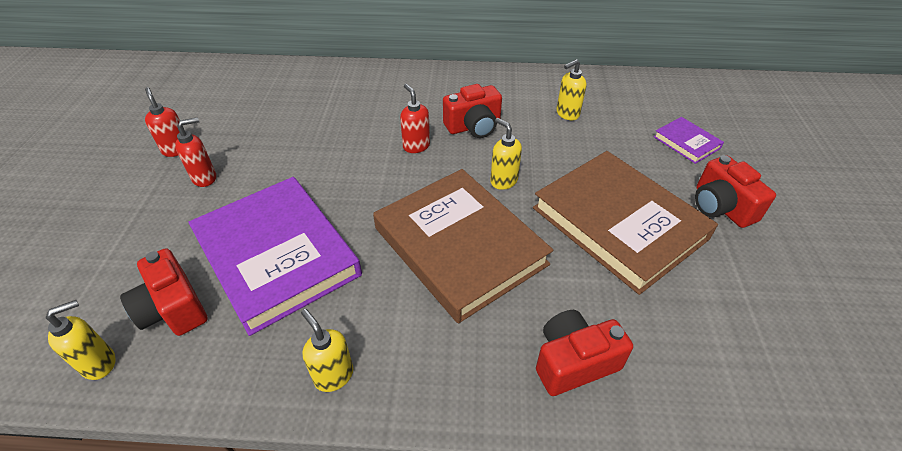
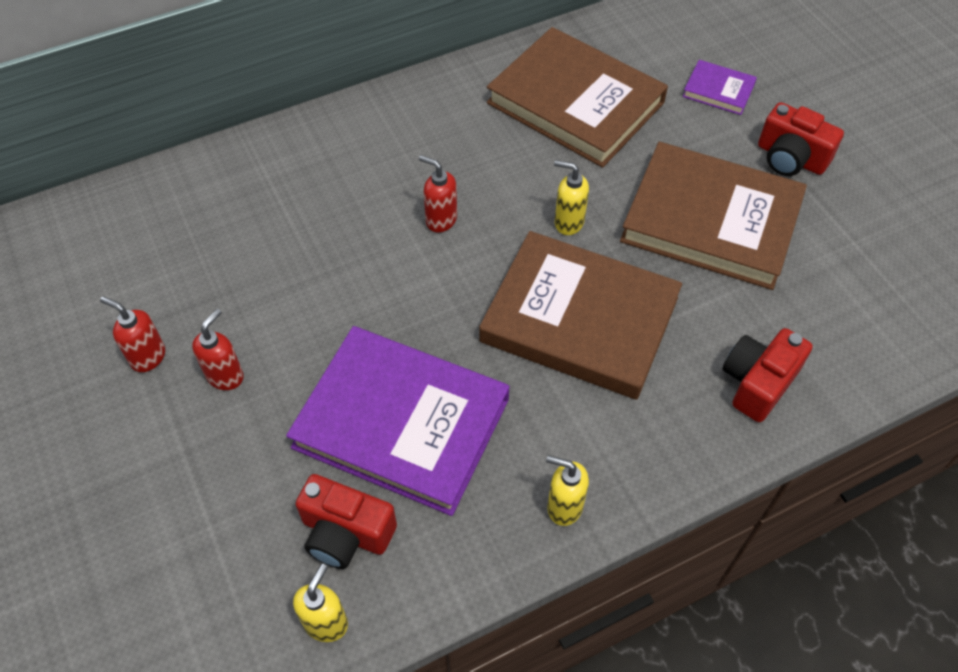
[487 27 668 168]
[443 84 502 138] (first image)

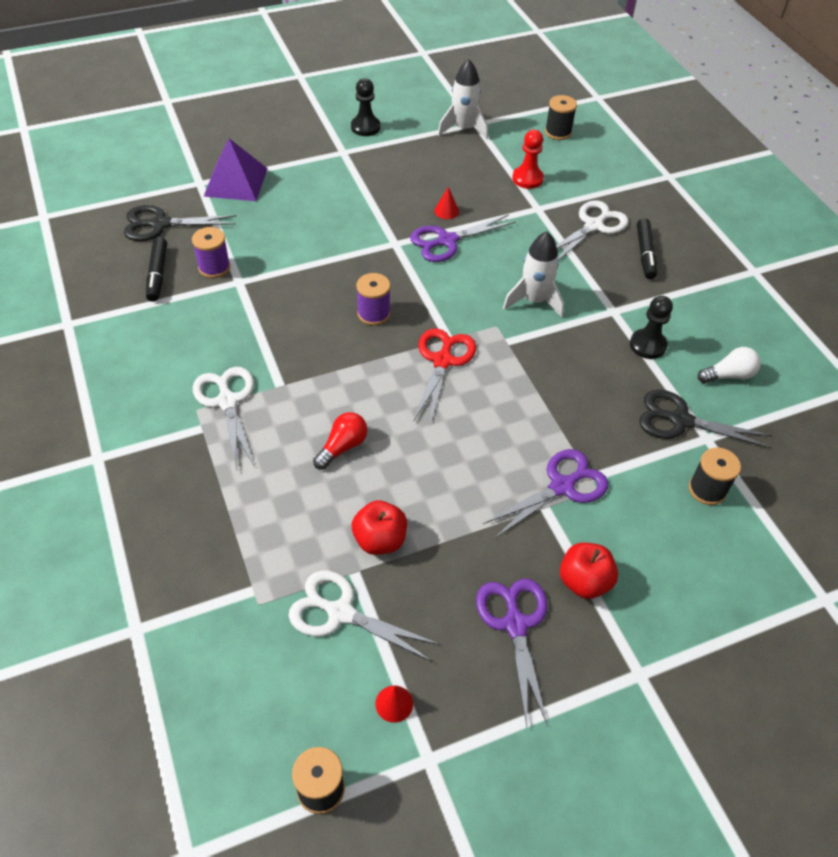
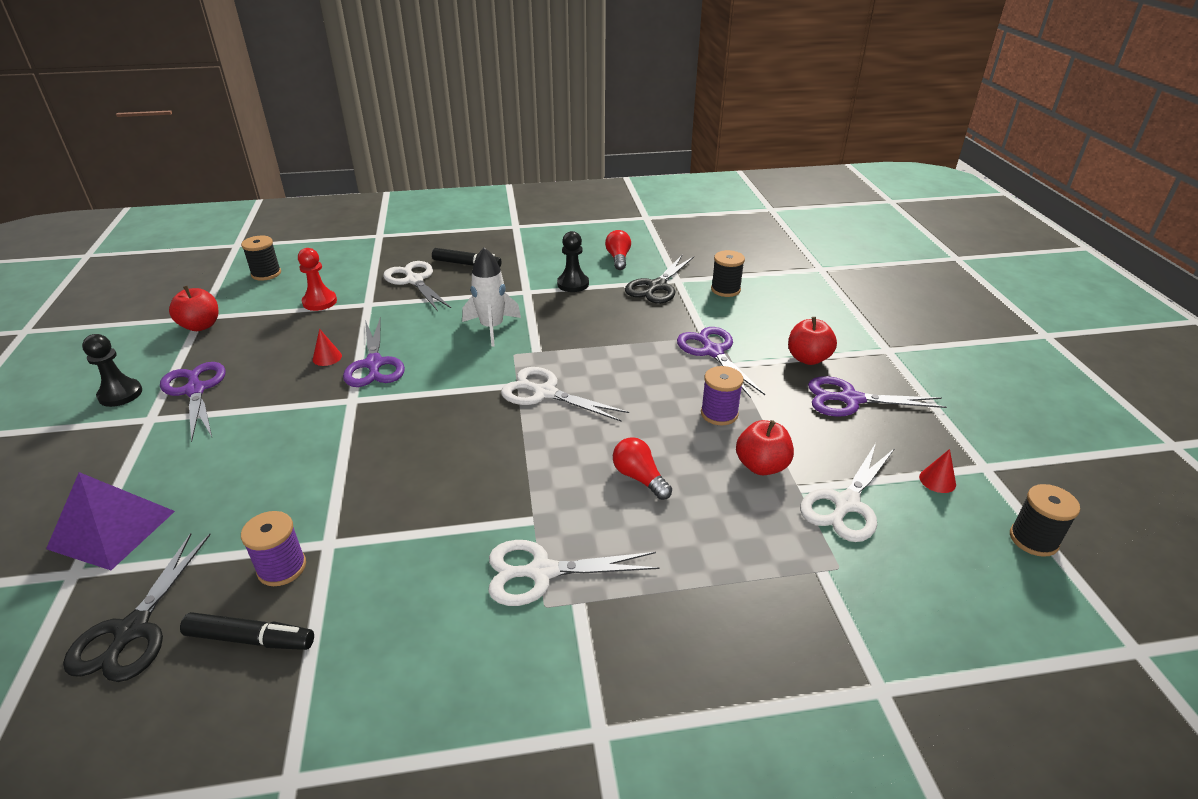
[169 286 219 331]
[701 366 744 425]
[501 367 629 421]
[605 230 631 270]
[160 362 226 442]

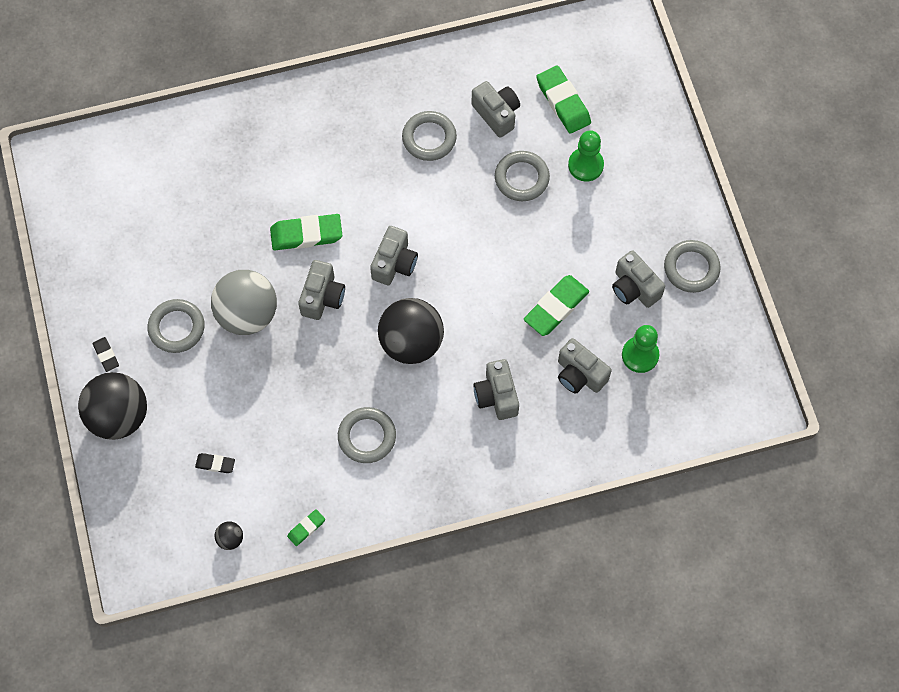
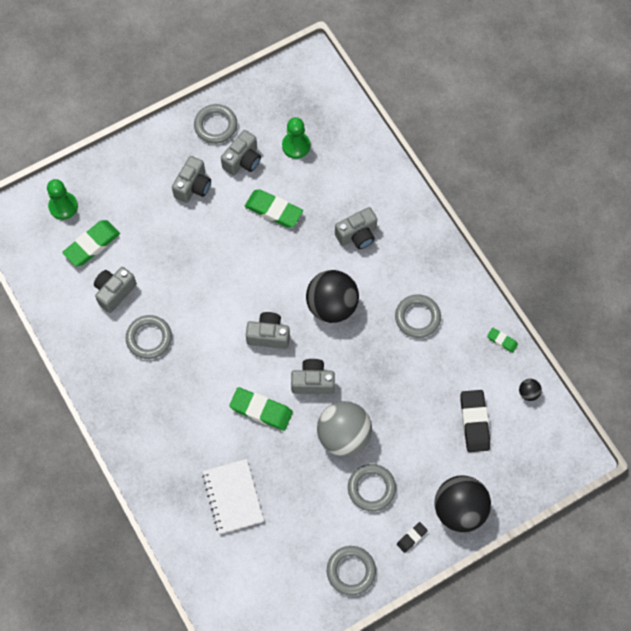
[47 179 78 220]
[327 546 376 595]
[229 387 293 431]
[172 156 211 203]
[461 390 490 452]
[202 459 264 534]

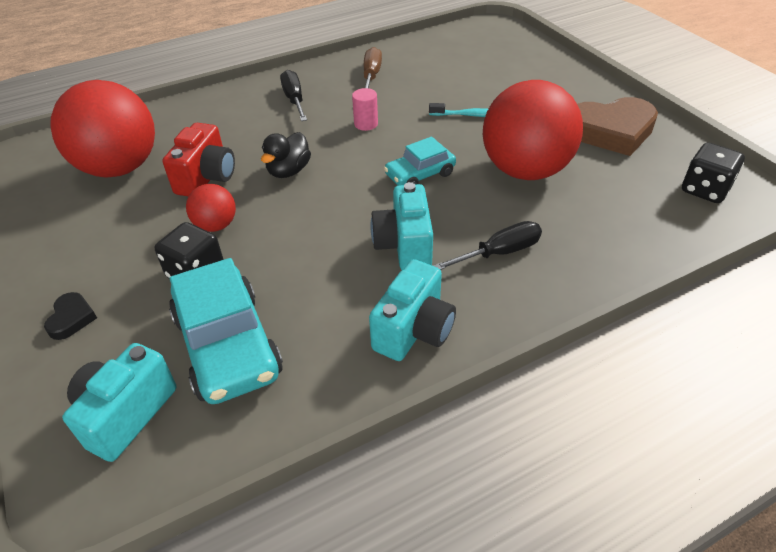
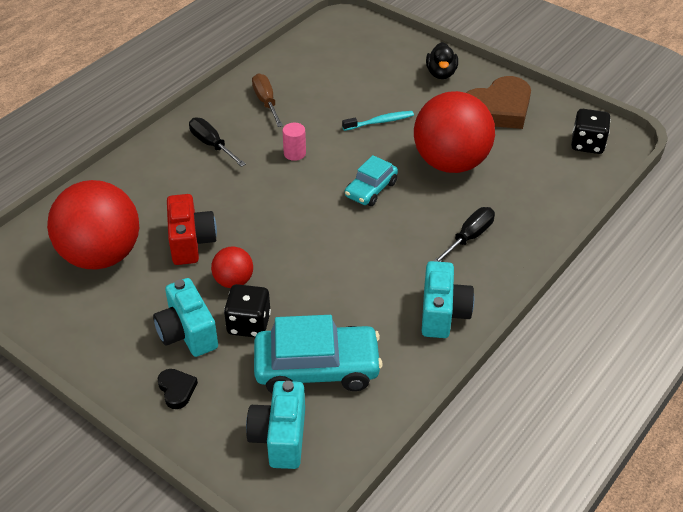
[426 42 458 79]
[153 278 218 357]
[254 315 383 394]

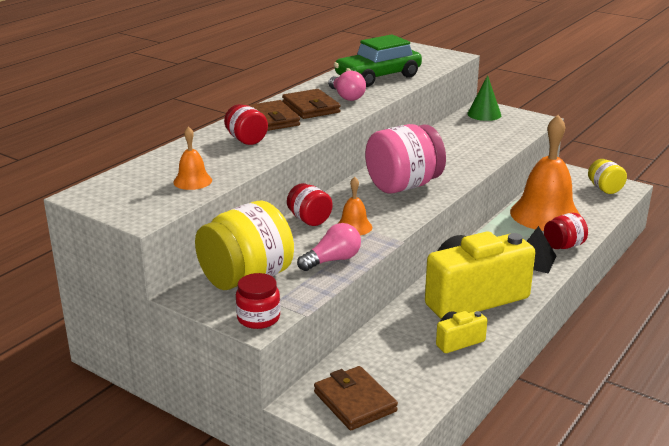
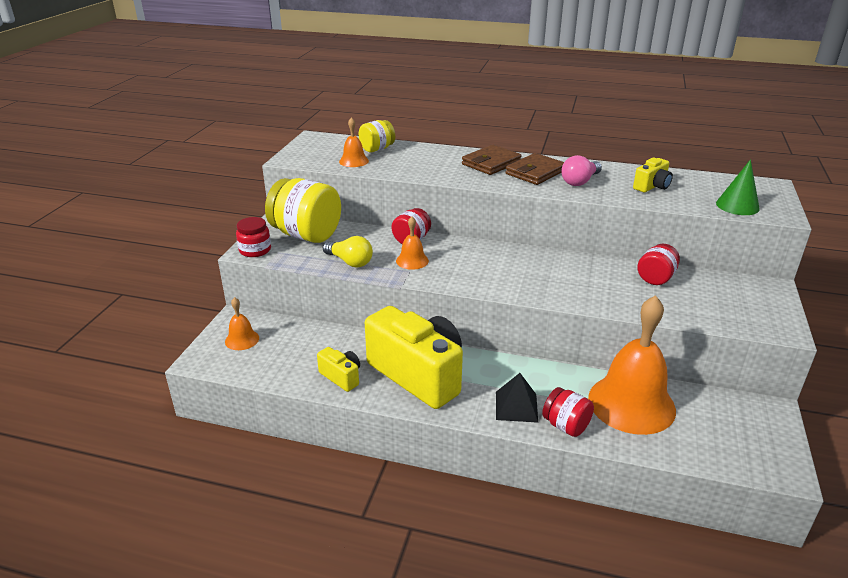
[633 158 673 193]
[716 159 760 215]
[637 244 680 285]
[365 124 446 194] (first image)
[359 120 395 152]
[323 236 373 268]
[225 297 259 350]

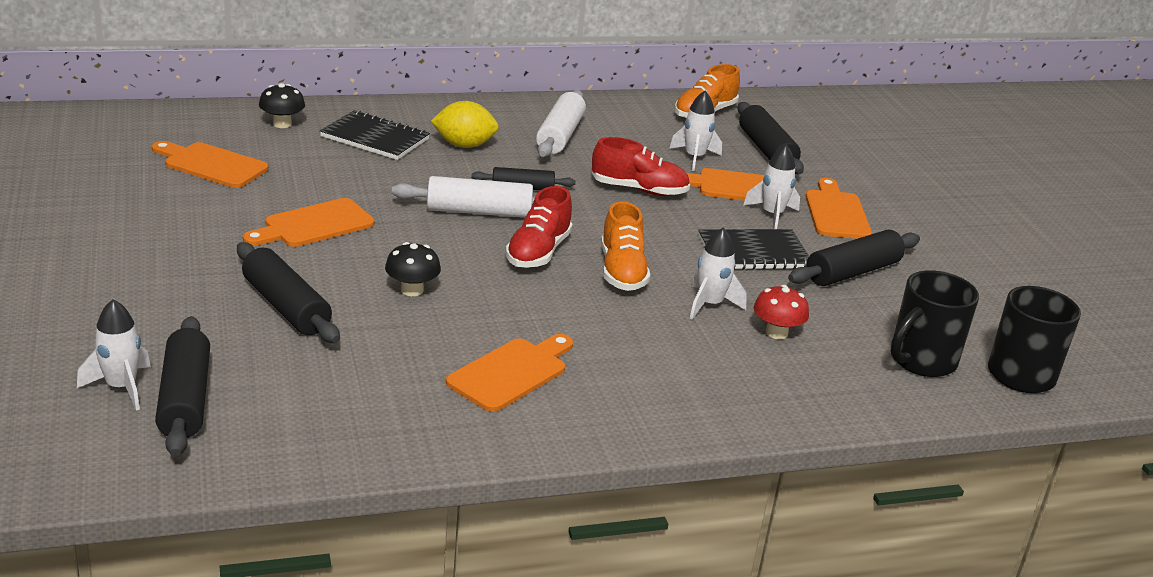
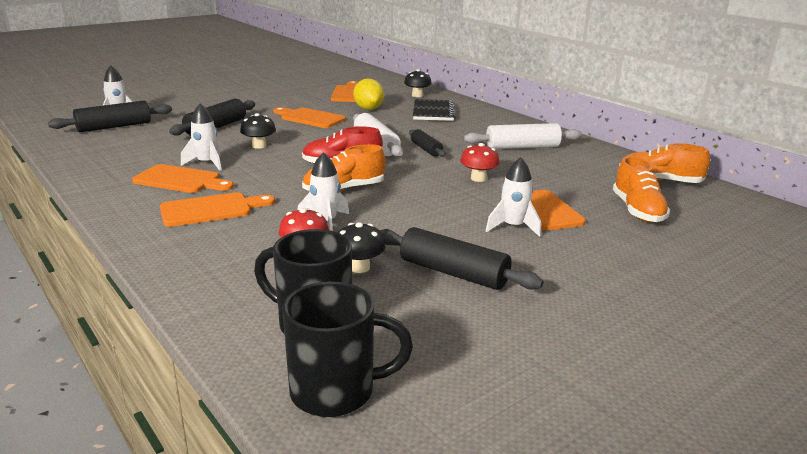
[181 103 222 171]
[353 78 384 110]
[613 156 670 223]
[460 143 500 182]
[160 192 275 227]
[698 229 809 270] (first image)
[338 222 385 273]

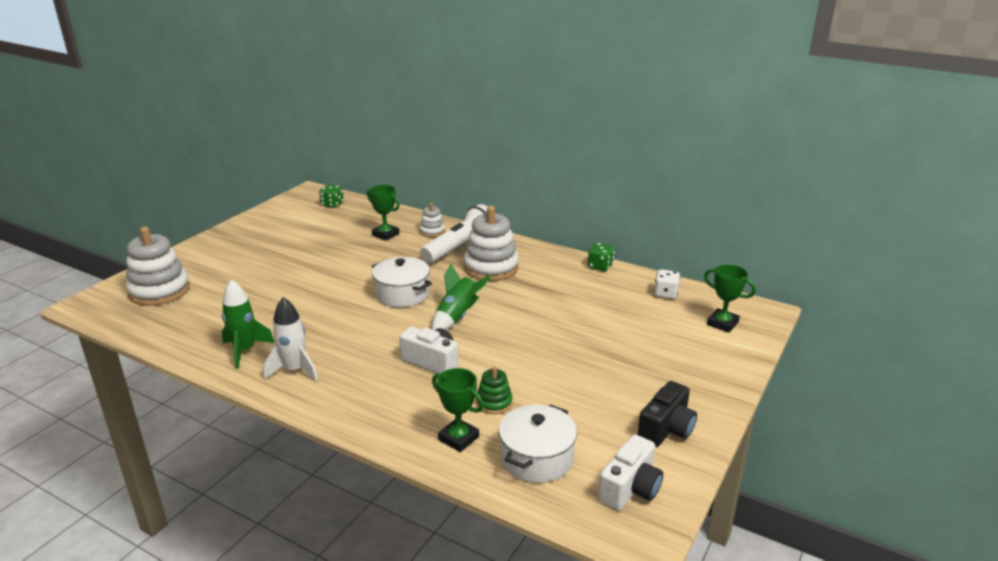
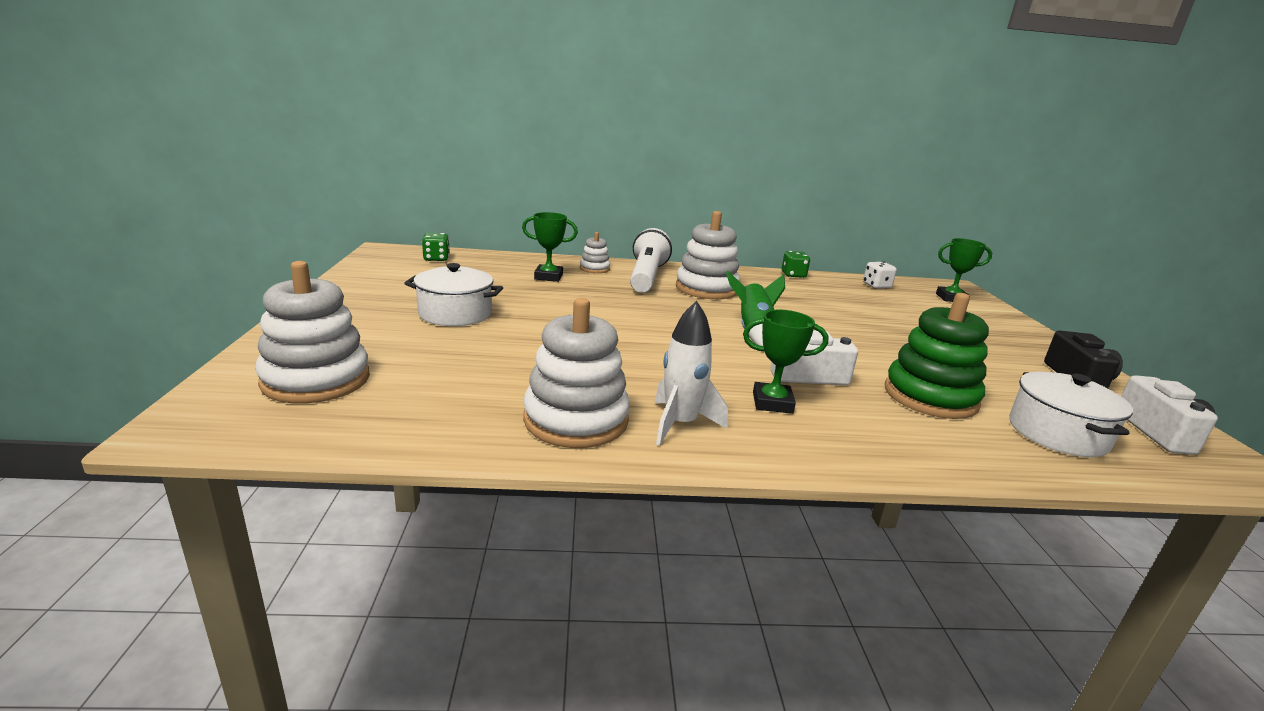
[404 263 503 326]
[523 298 630 448]
[885 293 989 419]
[743 310 828 414]

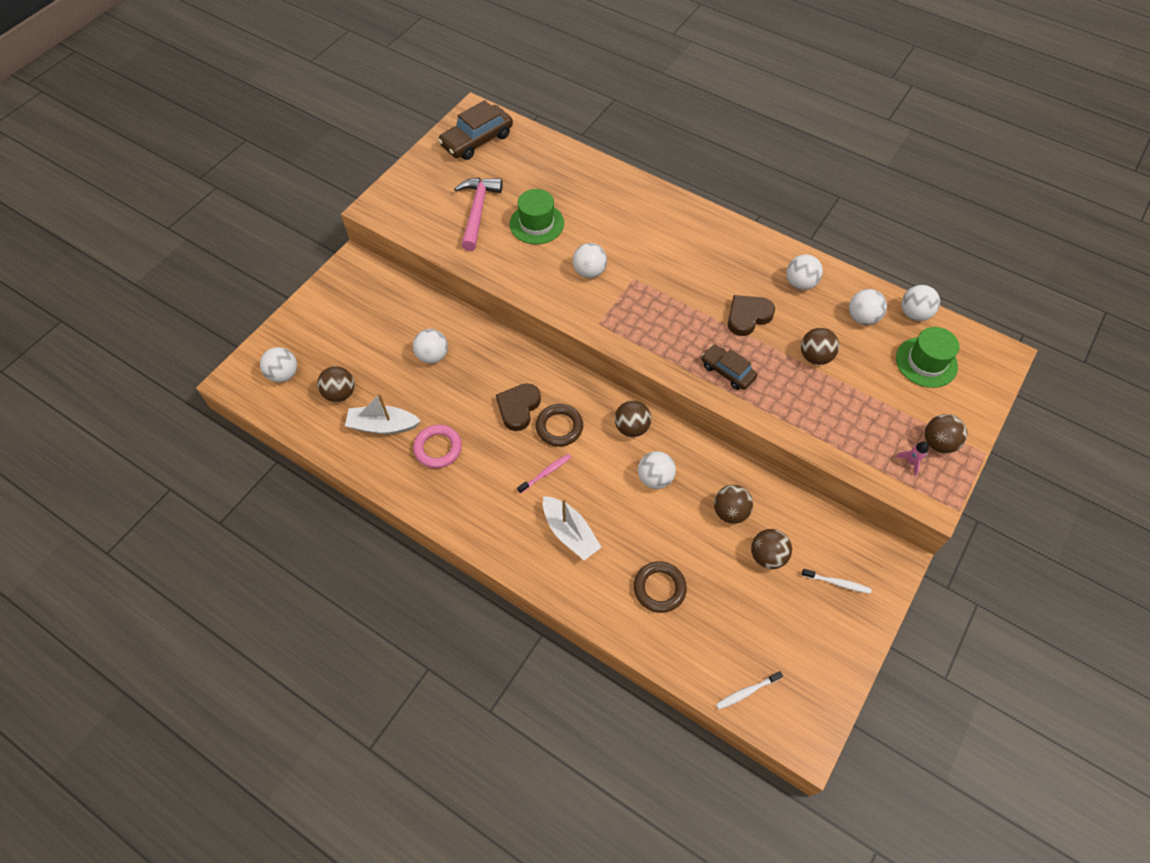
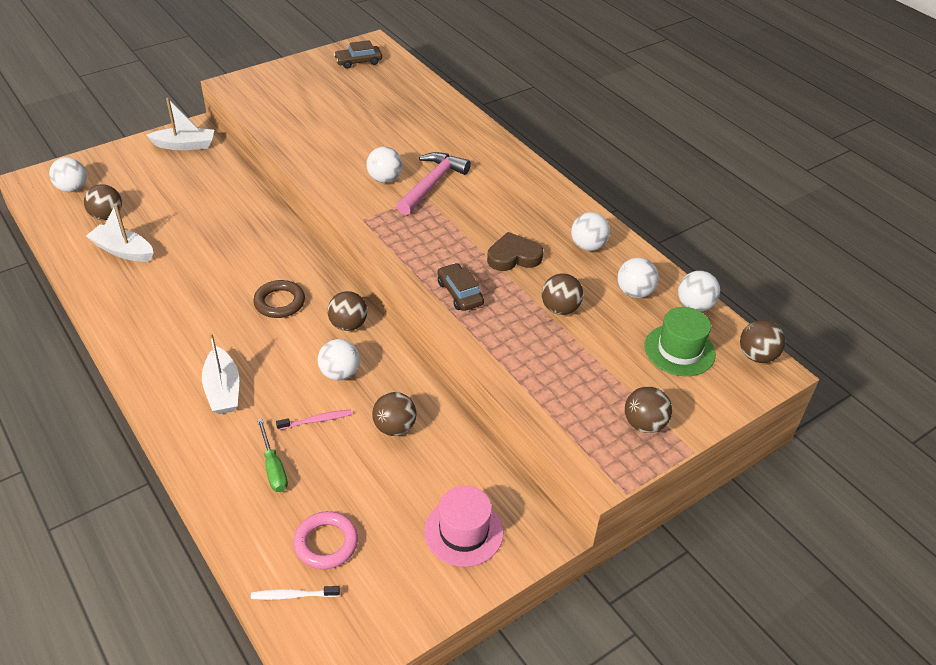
[334 40 382 69]
[396 152 471 215]
[510 189 564 244] (first image)
[413 329 448 364] (first image)
[496 383 541 431] (first image)
[293 511 358 569]
[896 442 928 477] (first image)
[276 410 352 430]
[740 320 785 363]
[257 419 288 492]
[424 486 503 567]
[146 98 214 150]

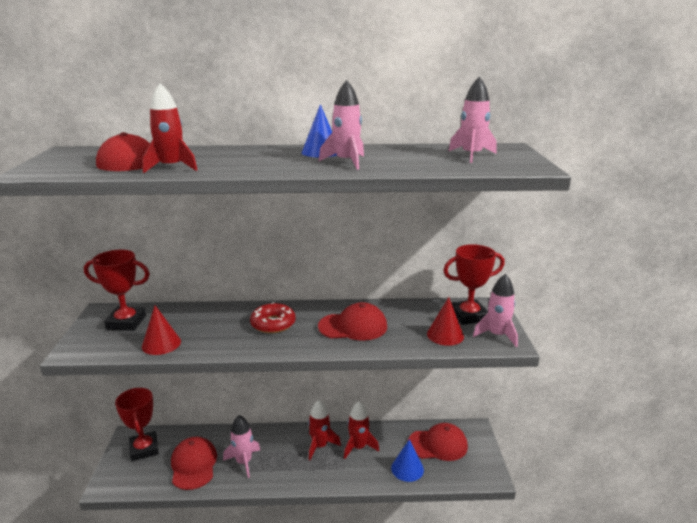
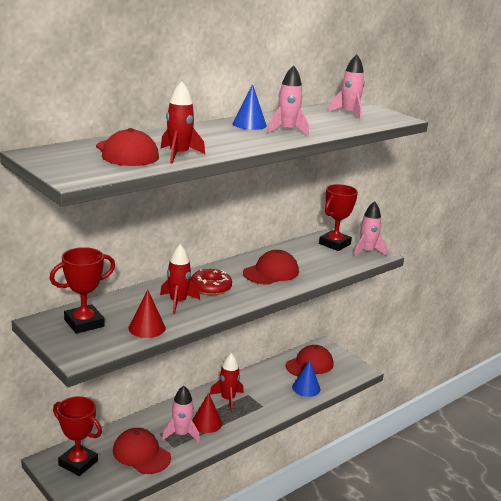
[192 393 222 433]
[160 244 200 314]

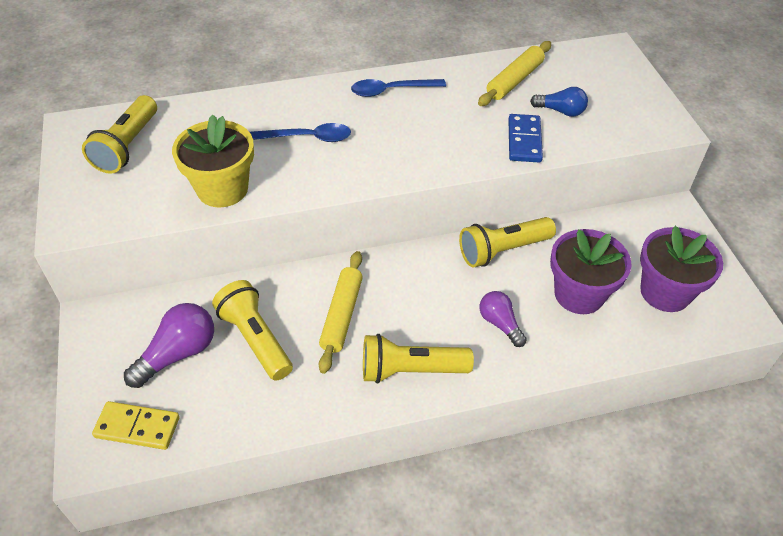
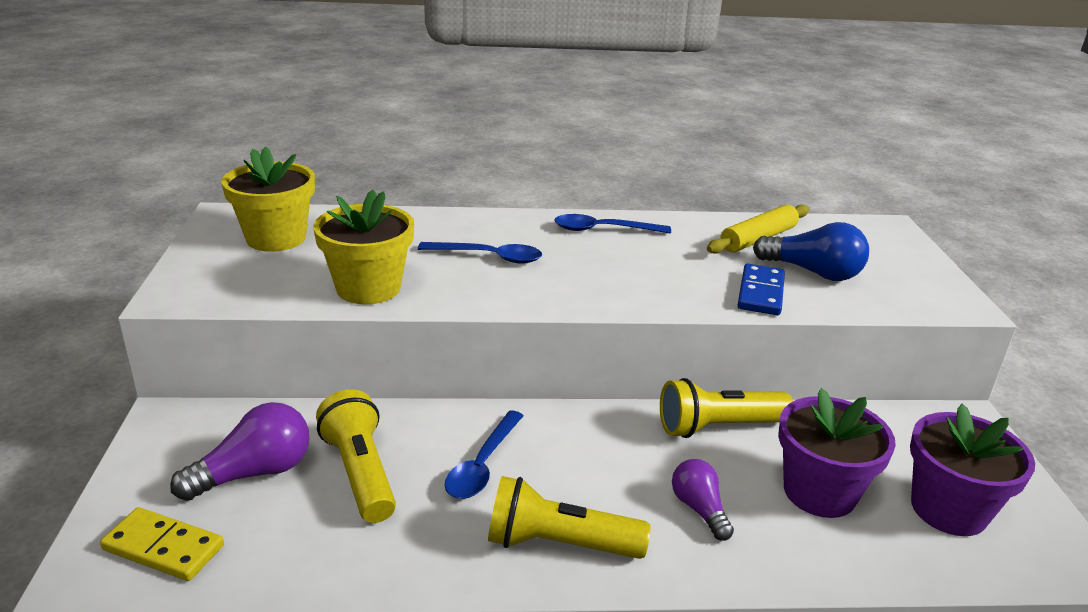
[753 222 869 281]
[221 146 315 252]
[445 410 524 499]

